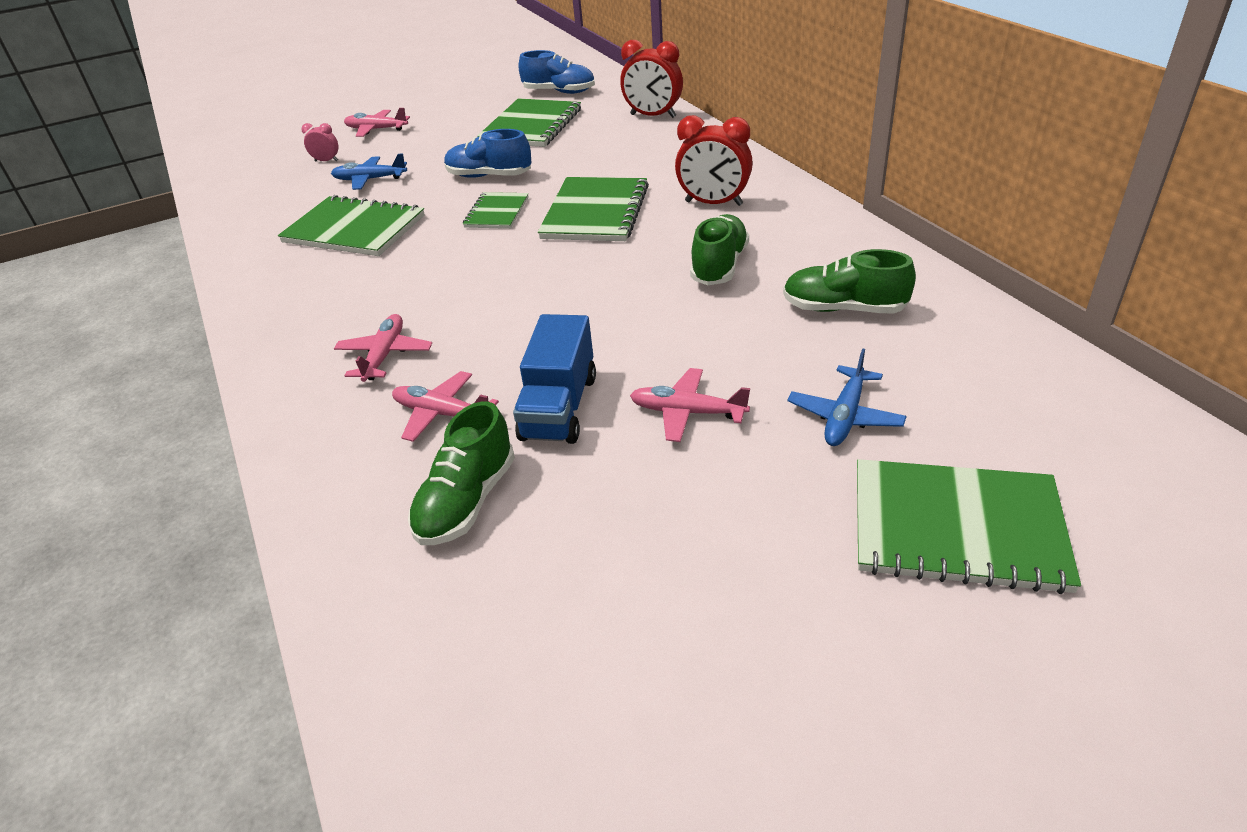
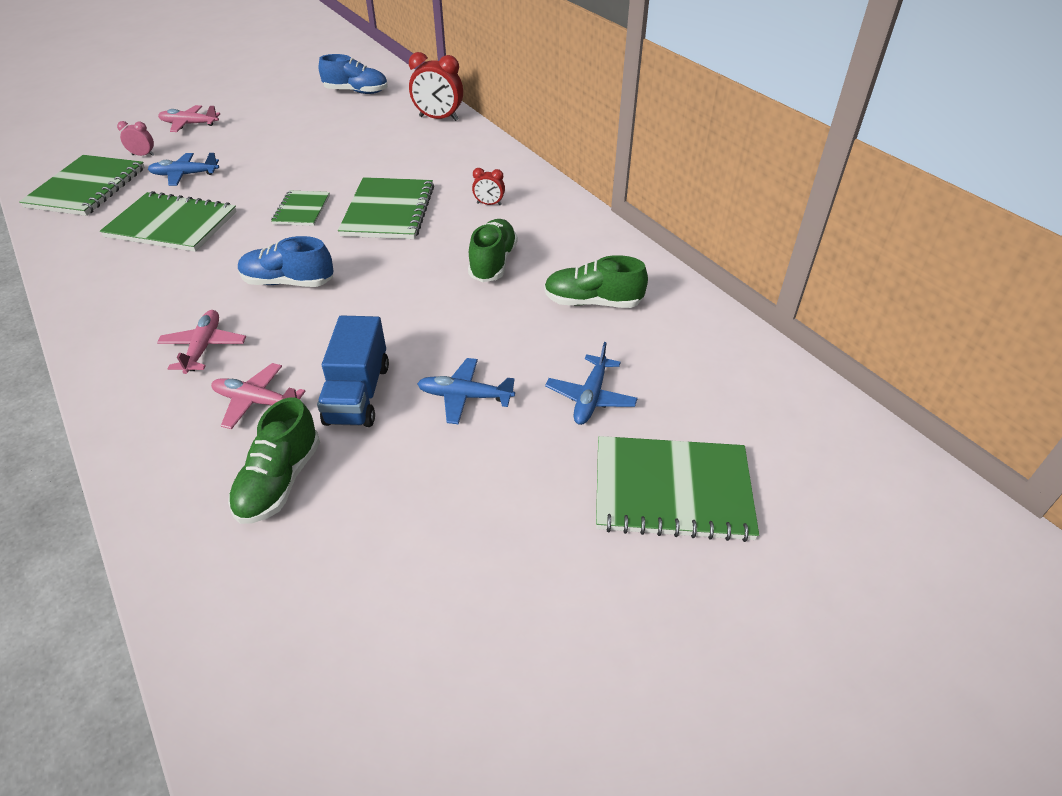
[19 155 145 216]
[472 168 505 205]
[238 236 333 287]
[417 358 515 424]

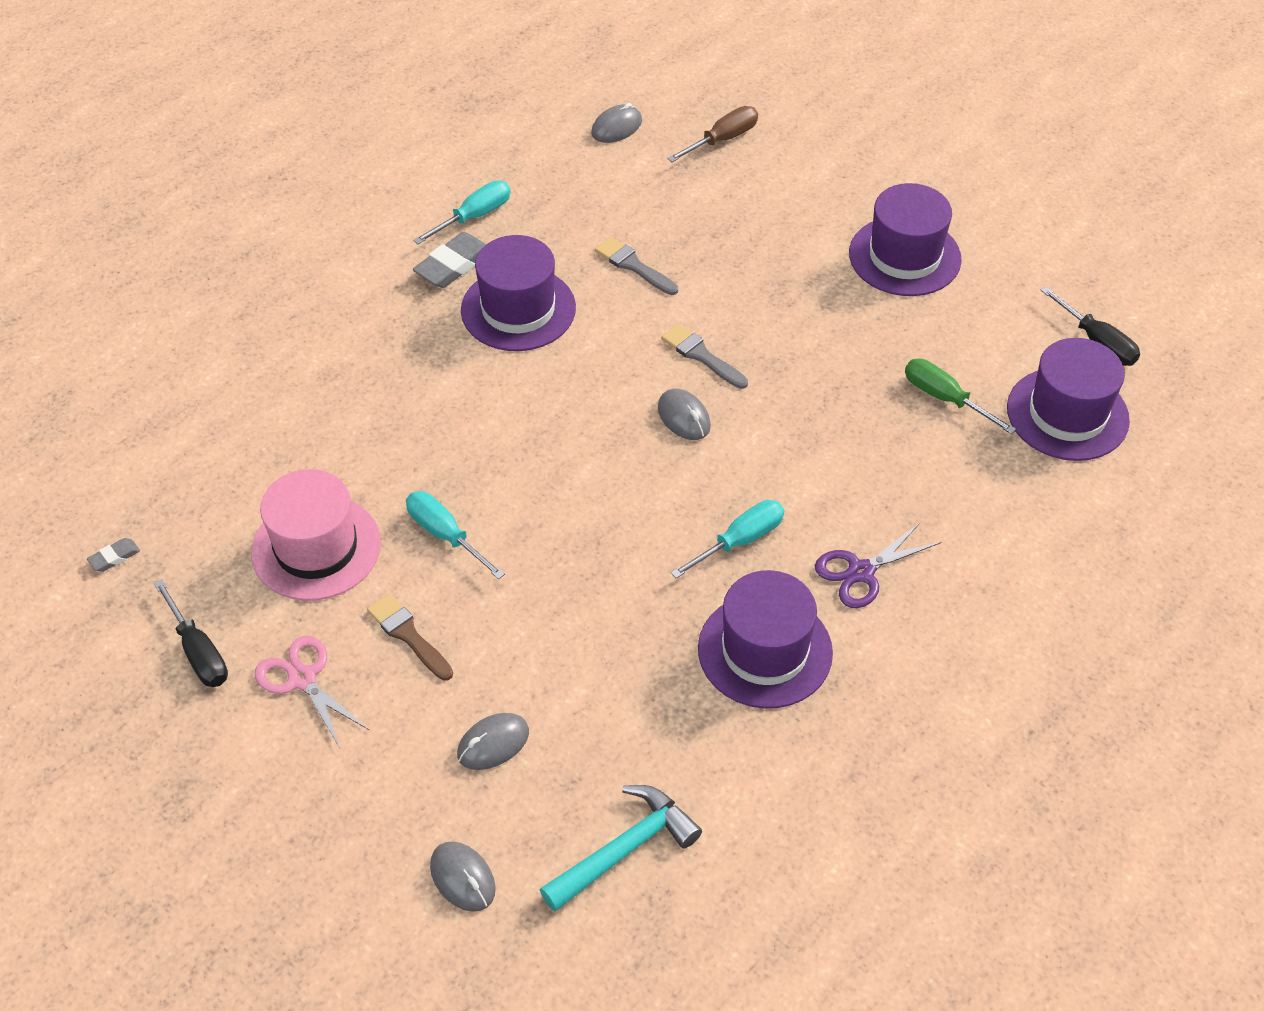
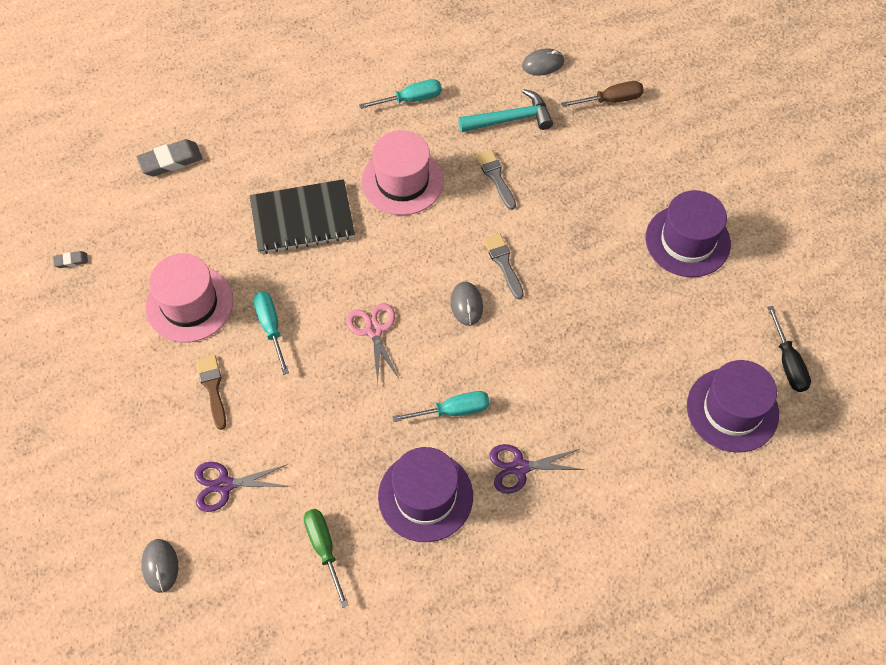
[137 139 203 176]
[361 130 444 215]
[304 509 349 608]
[154 579 228 687] (first image)
[347 303 400 384]
[195 462 288 512]
[458 89 553 132]
[250 179 355 254]

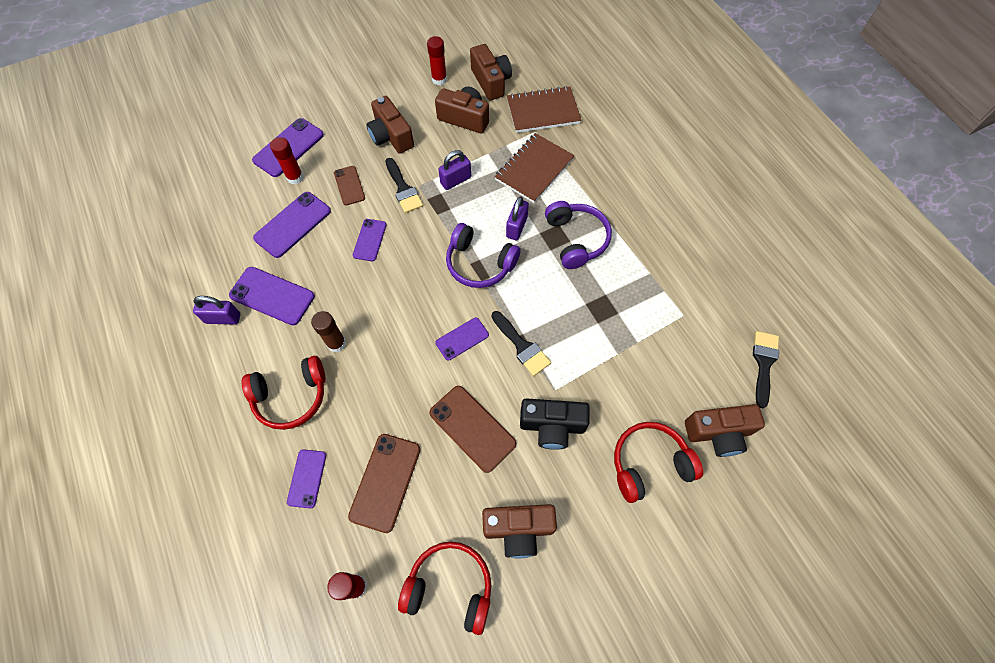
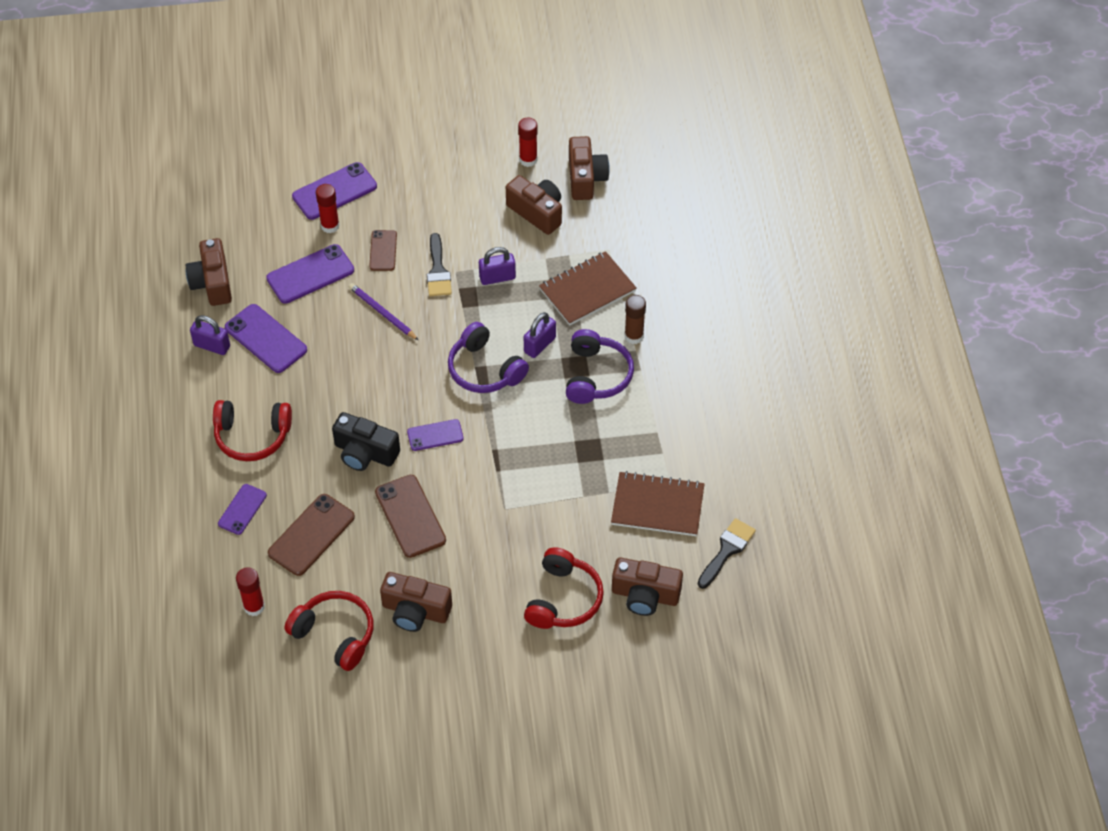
[611 471 705 536]
[186 238 232 306]
[349 283 418 340]
[625 295 646 344]
[491 311 551 376] (first image)
[332 412 400 471]
[524 547 604 629]

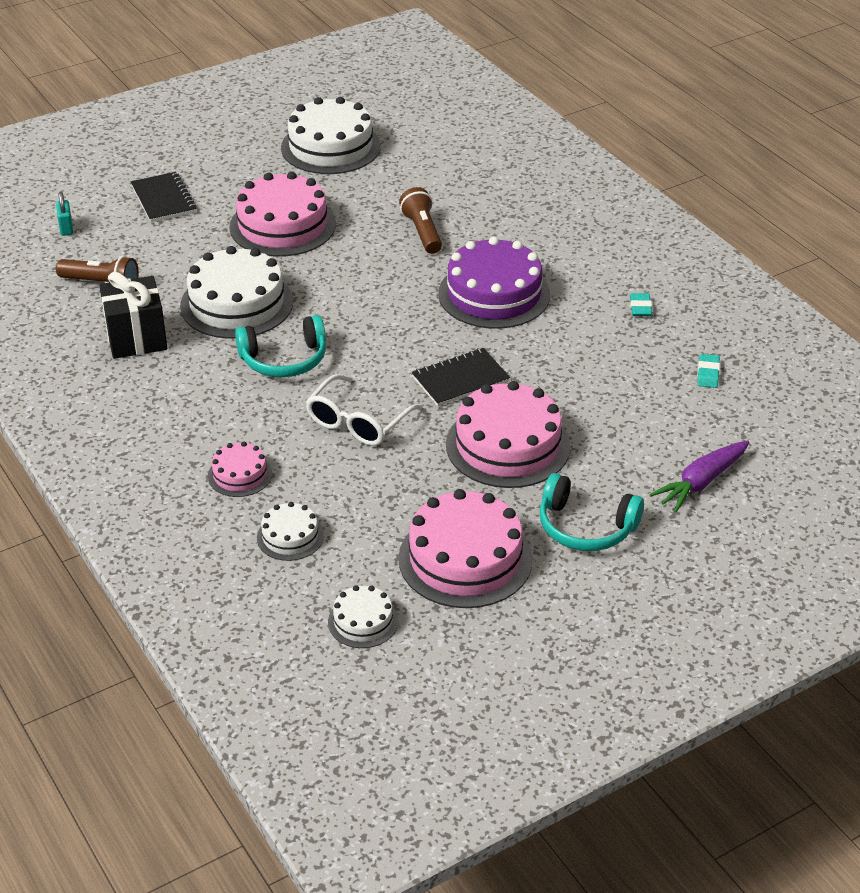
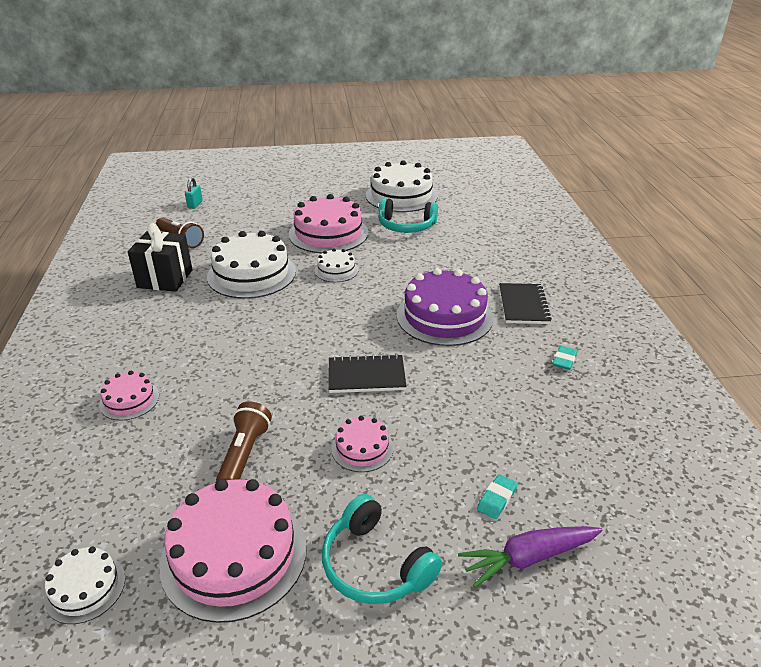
[499 283 552 324]
[216 401 272 481]
[378 198 438 233]
[477 474 518 519]
[306 374 422 446] (first image)
[331 416 394 472]
[314 248 359 282]

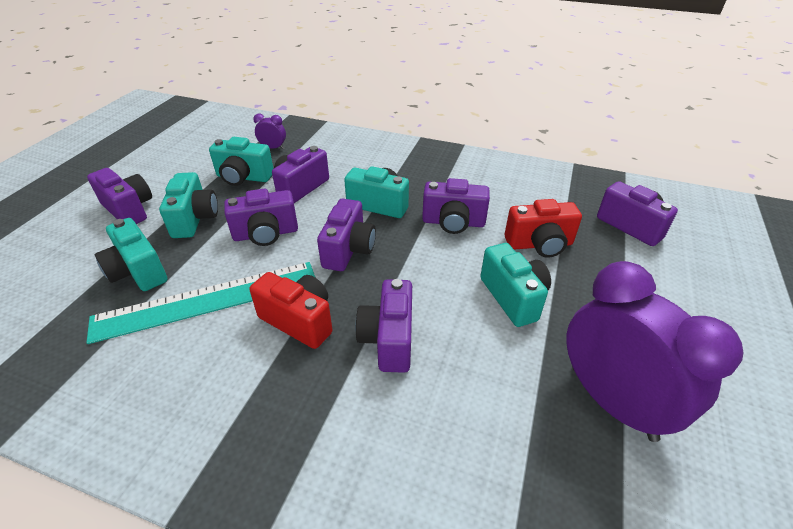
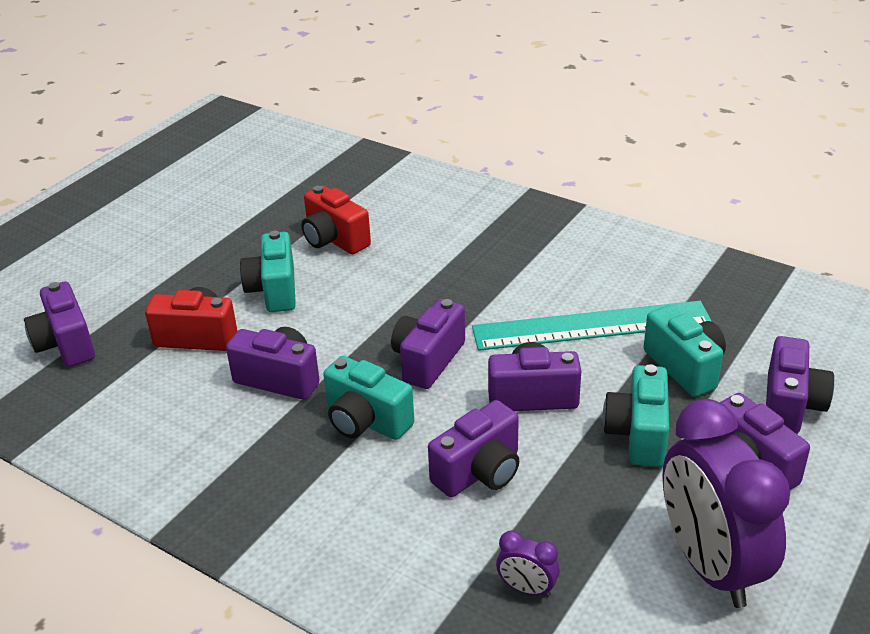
[209 137 274 186] (first image)
[662 399 790 608]
[302 185 371 254]
[766 336 834 434]

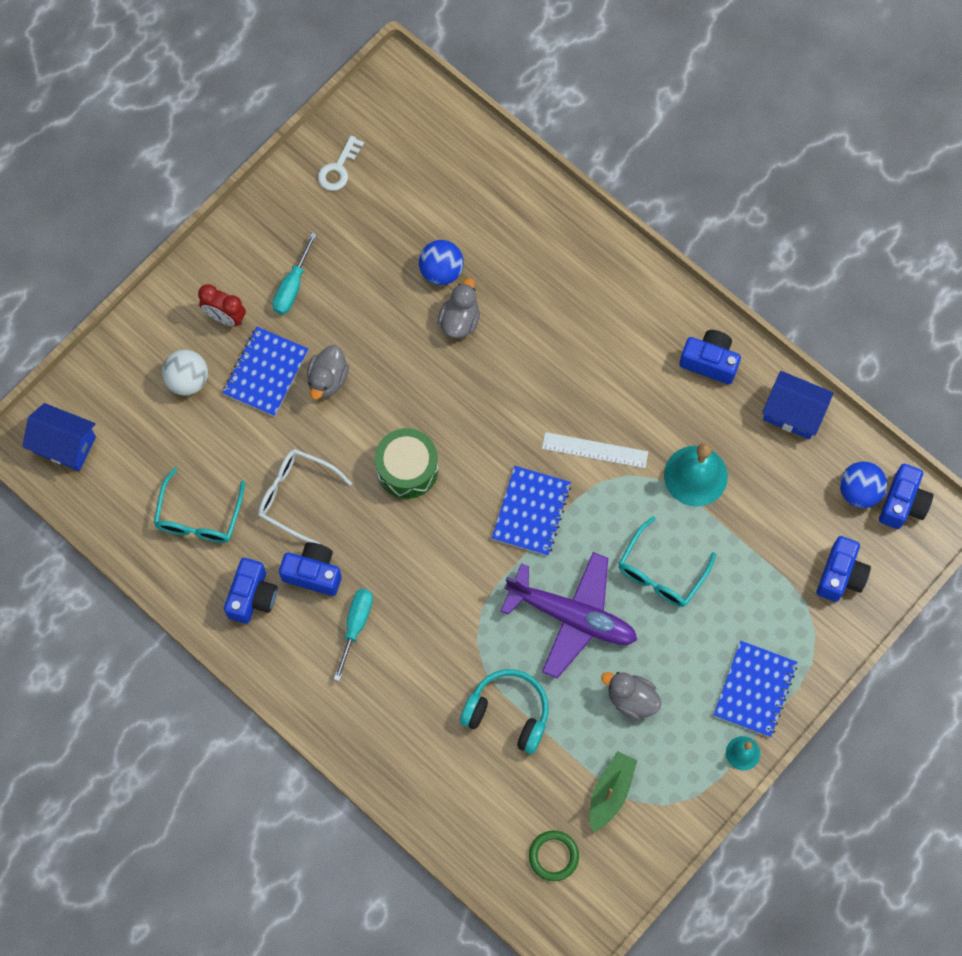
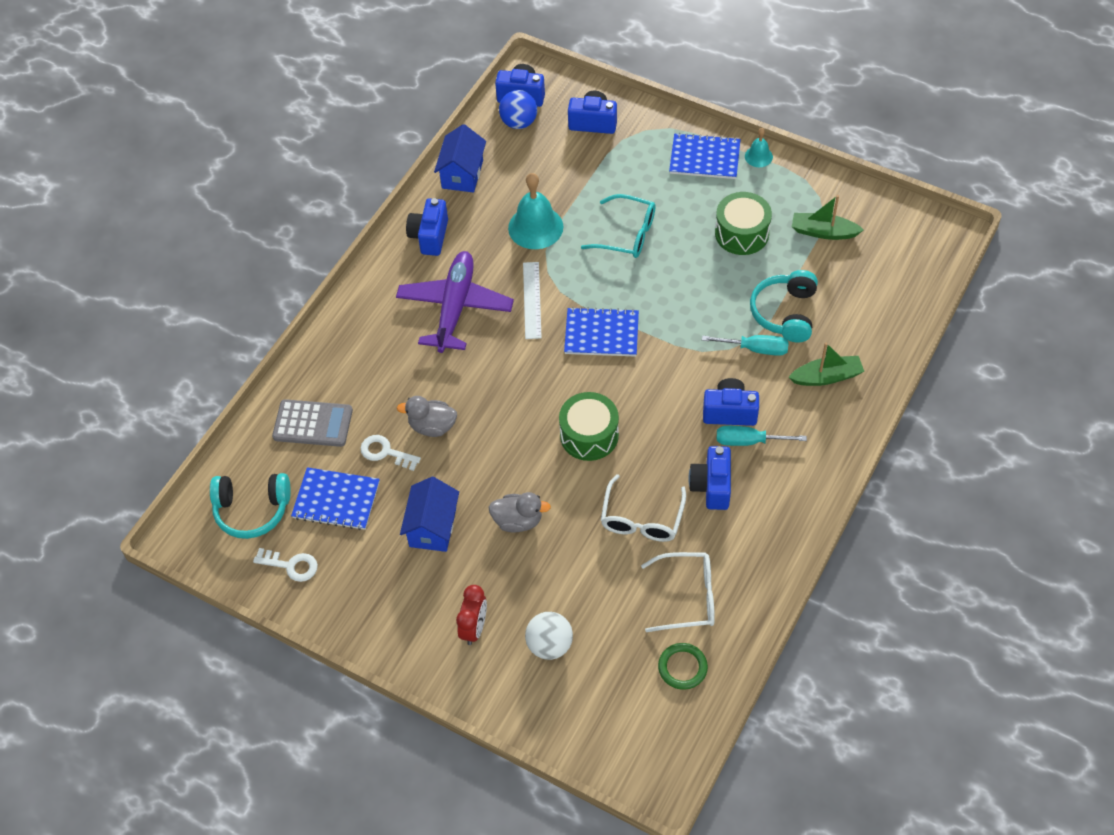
[702 335 789 356]
[360 435 421 471]
[291 467 380 530]
[400 477 459 552]
[641 552 715 632]
[396 251 514 353]
[703 378 759 426]
[715 192 772 255]
[658 643 708 690]
[788 343 864 386]
[272 399 353 447]
[210 473 291 539]

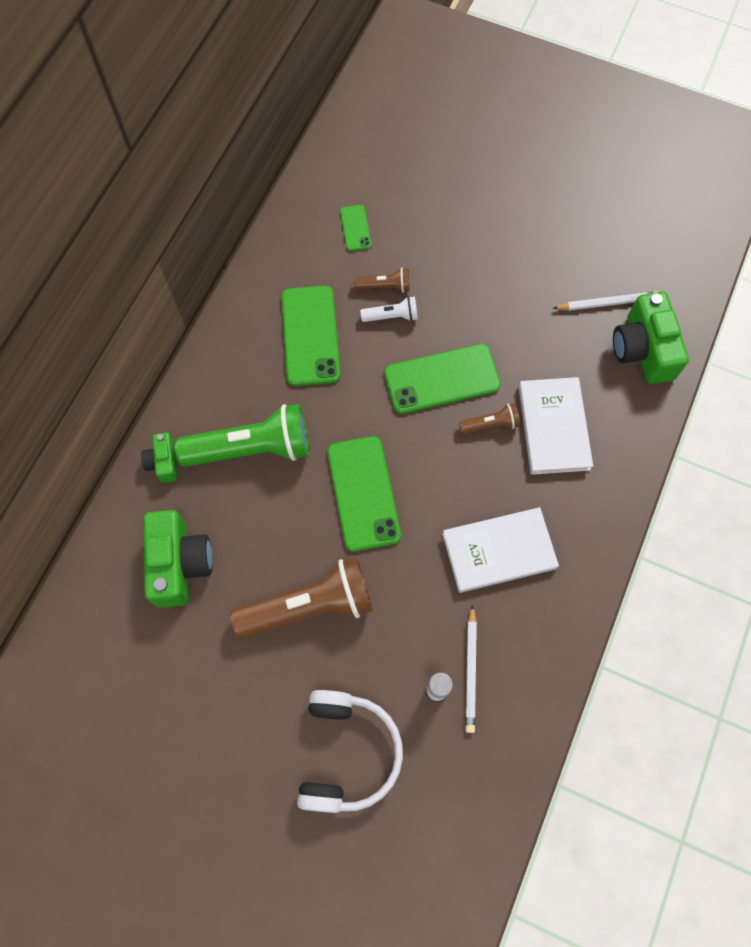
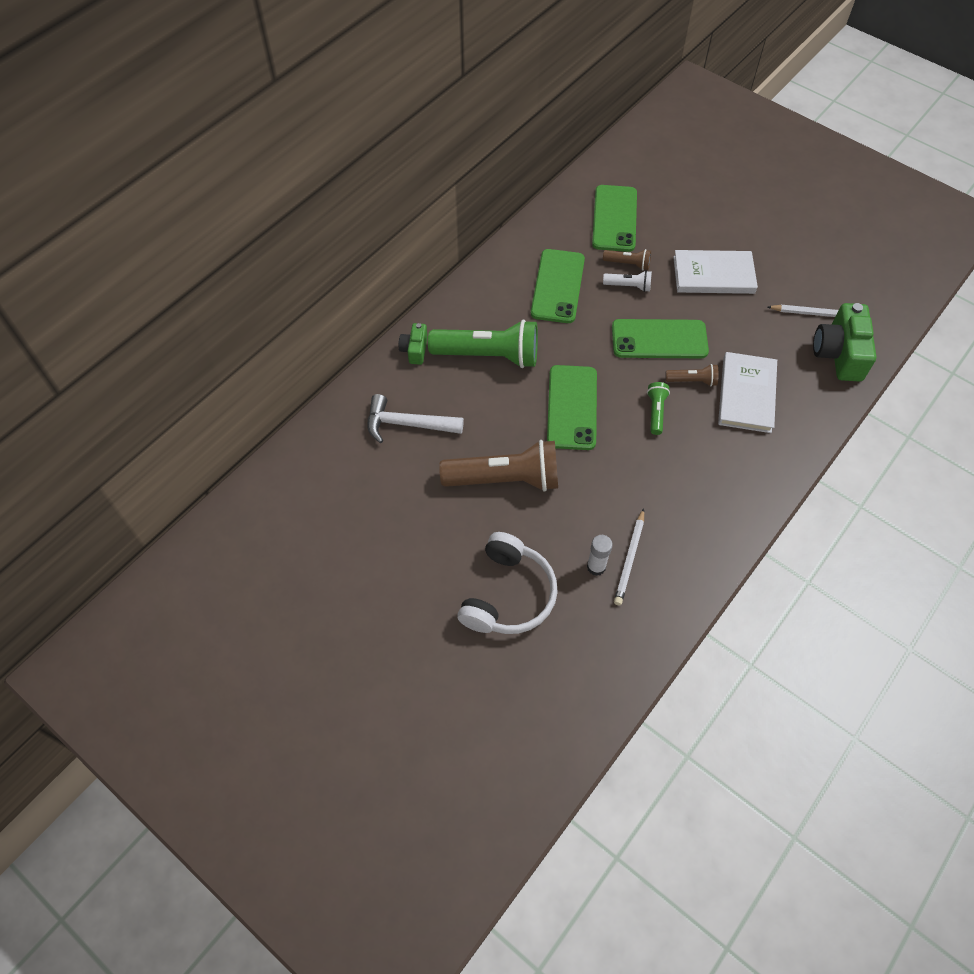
[592 185 637 252]
[673 250 758 294]
[368 394 464 443]
[647 382 670 435]

